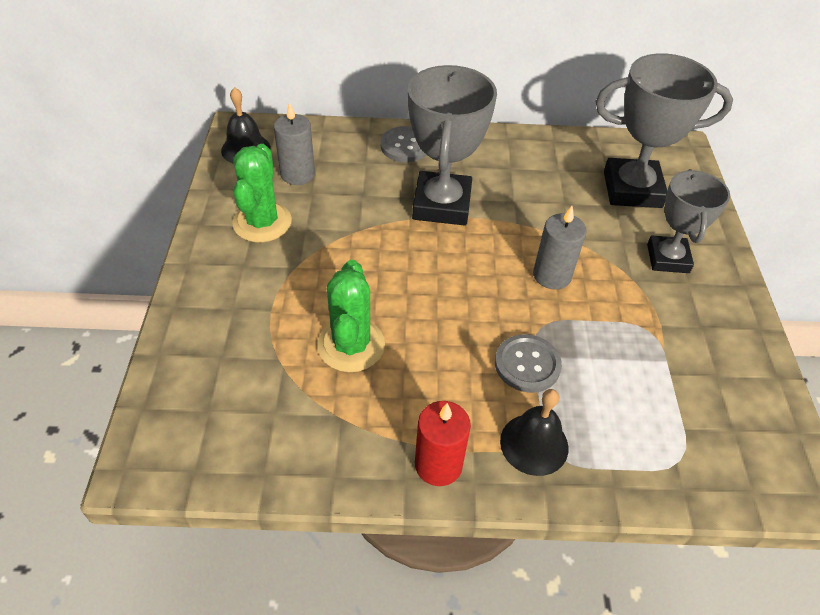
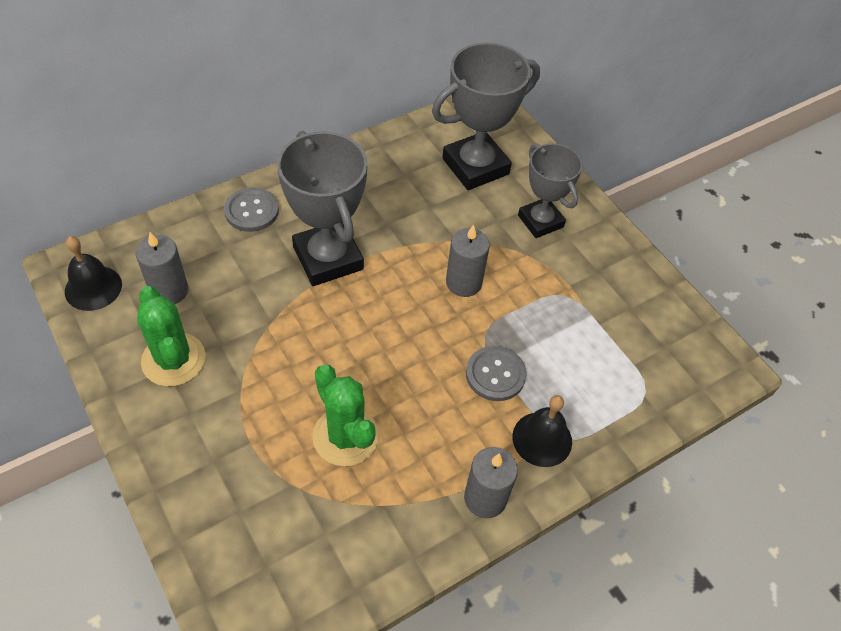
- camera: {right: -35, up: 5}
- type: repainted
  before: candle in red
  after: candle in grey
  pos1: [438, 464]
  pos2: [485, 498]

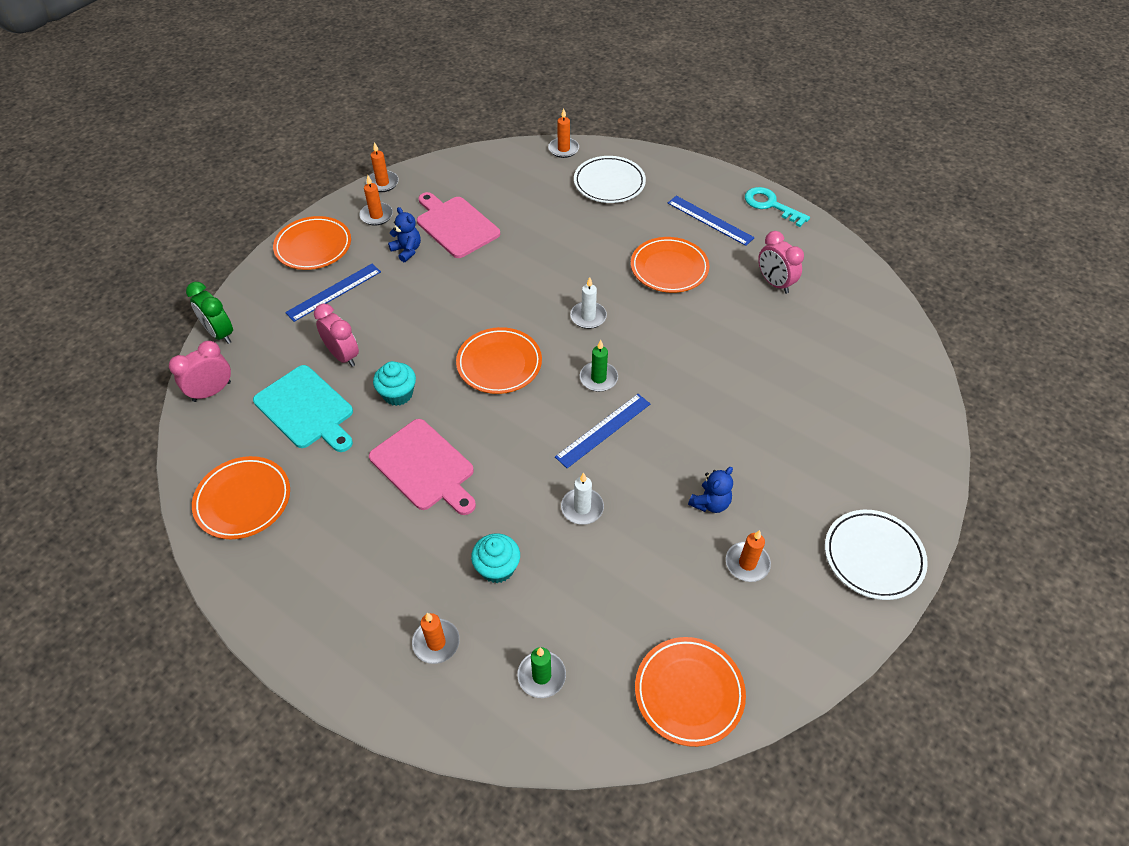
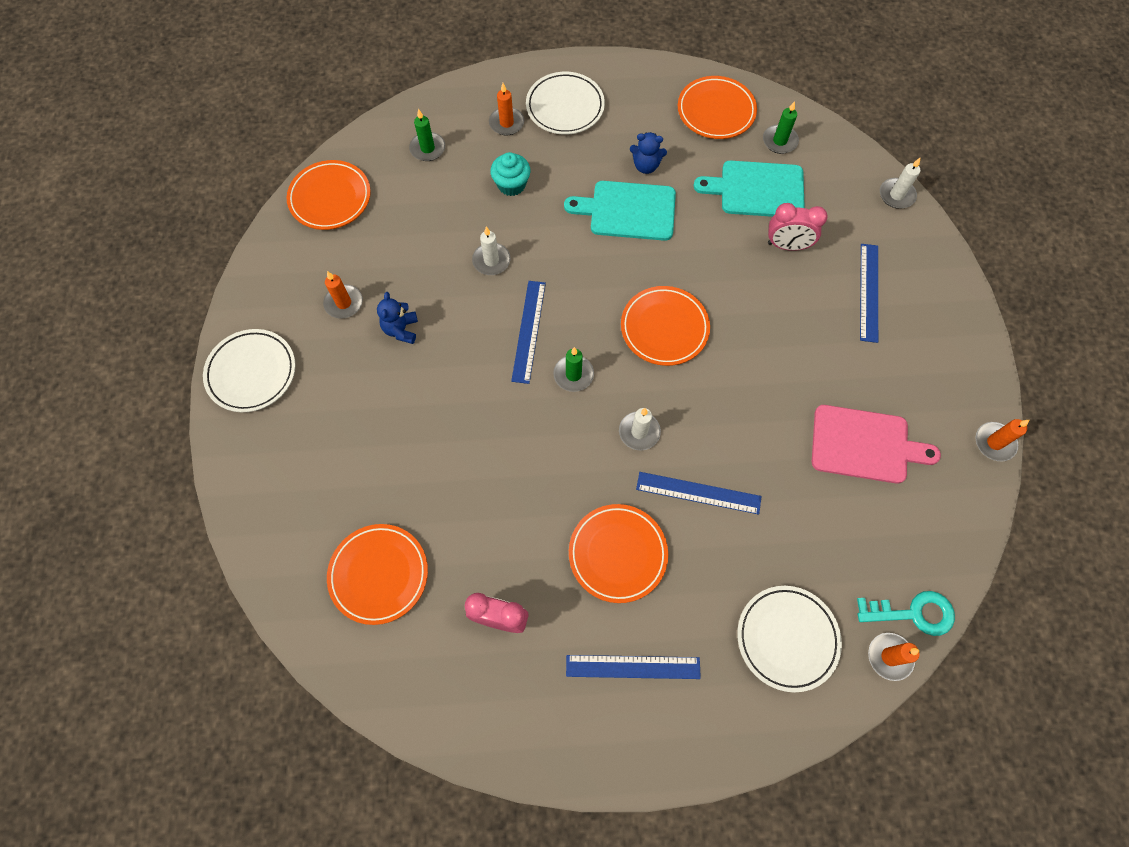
- camera: {right: 140, up: 15}
- type: gone
  before: clock in pink
  pos1: [212, 391]
- type: swapped
  before: clock in green
  after: candle in white
  pos1: [220, 333]
  pos2: [896, 195]
- type: shifted
  before: plate in orange
  pos1: [313, 246]
  pos2: [379, 574]
- type: gone
  before: candle in orange
  pos1: [376, 215]
- type: repainted
  before: cutting board in pink
  after: cutting board in turquoise
  pos1: [425, 467]
  pos2: [628, 211]
- type: gone
  before: cupcake in turquoise
  pos1: [398, 394]
- type: shifted
  before: teddy bear in blue
  pos1: [407, 250]
  pos2: [646, 166]
- type: shifted
  before: key in turquoise
  pos1: [770, 205]
  pos2: [913, 613]
- type: new
  after: plate in white
  pos2: [565, 107]
- type: new
  after: ruler in blue
  pos2: [698, 493]
- type: new
  after: candle in green
  pos2: [779, 141]

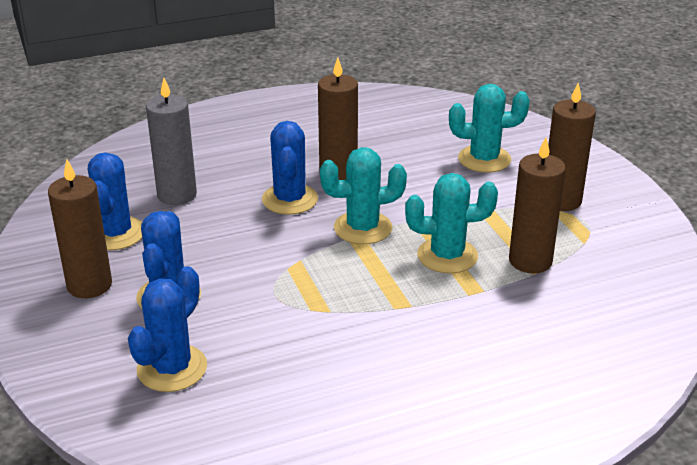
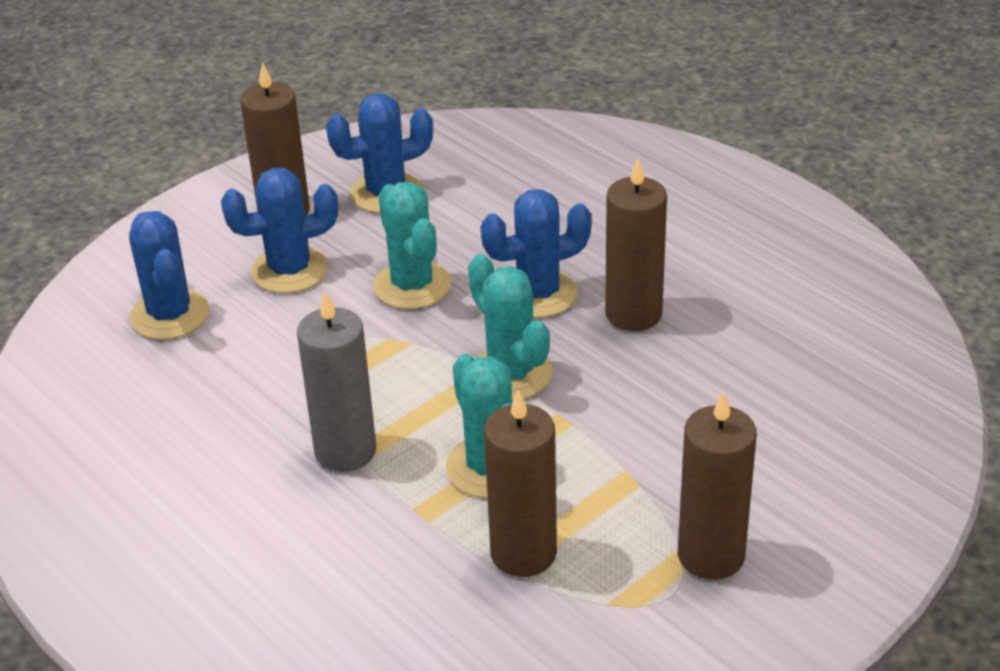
- camera: {right: 70, up: 5}
- type: rotated
  before: cactus in blue
  pos1: [172, 368]
  pos2: [170, 315]
  turn: 60
- type: shifted
  before: candle in grey
  pos1: [177, 195]
  pos2: [345, 451]
- type: shifted
  before: cactus in turquoise
  pos1: [484, 159]
  pos2: [412, 285]

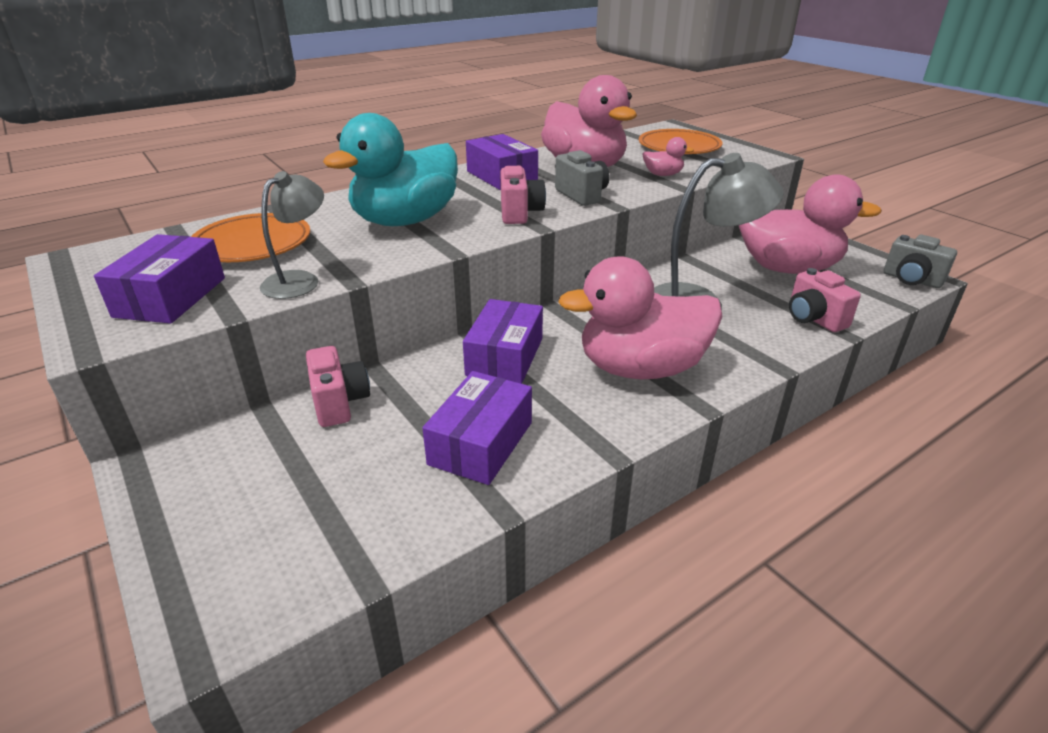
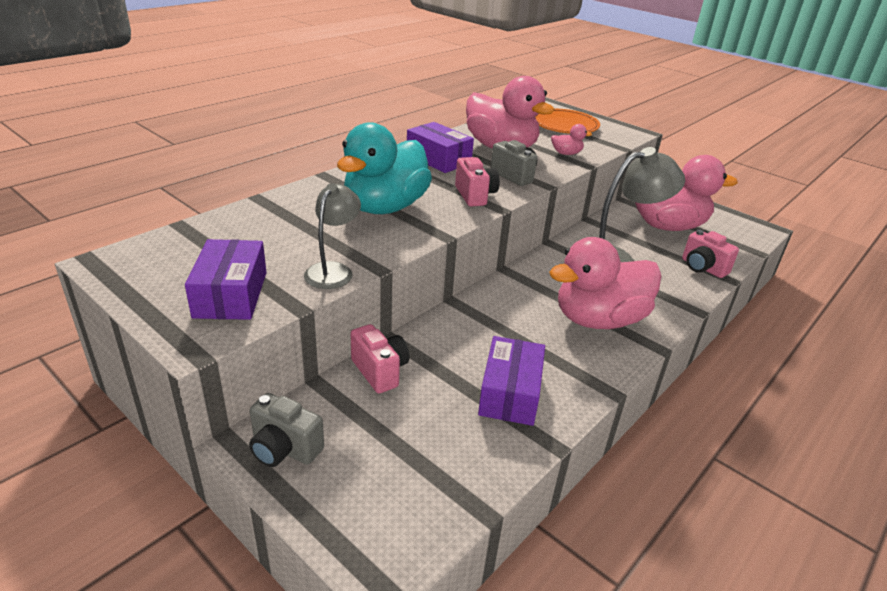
- camera: {right: -15, up: 0}
- type: gone
  before: plate in orange
  pos1: [252, 244]
- type: gone
  before: box in purple
  pos1: [505, 356]
- type: shifted
  before: camera in grey
  pos1: [911, 280]
  pos2: [284, 449]

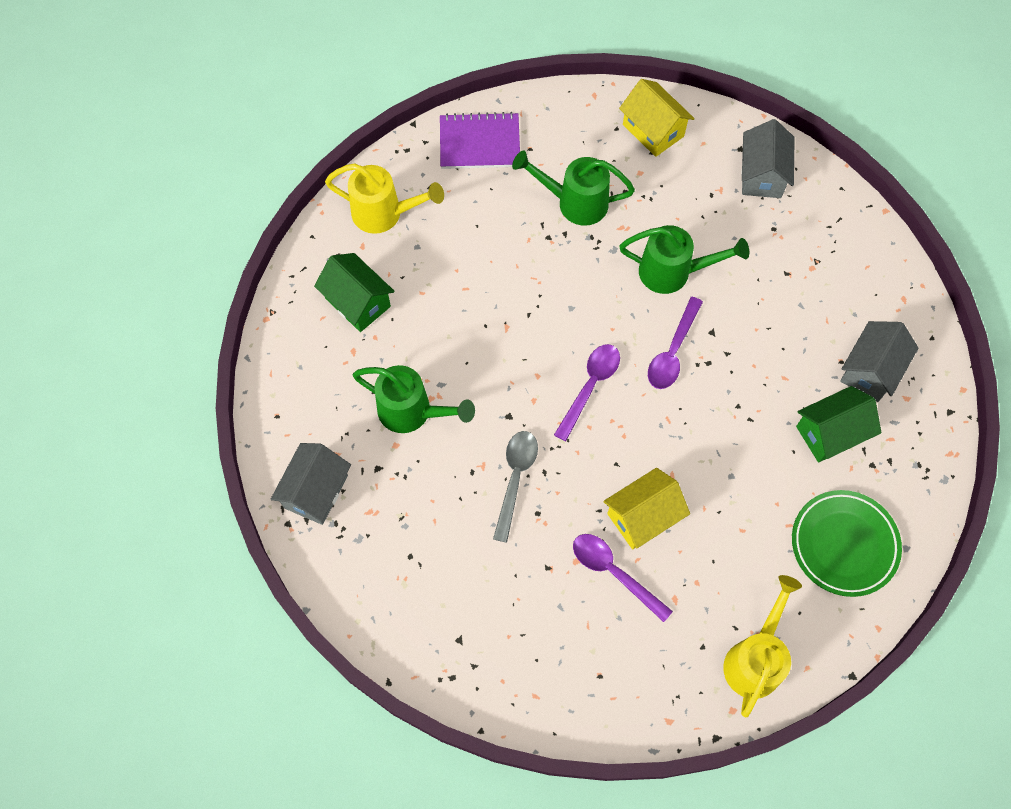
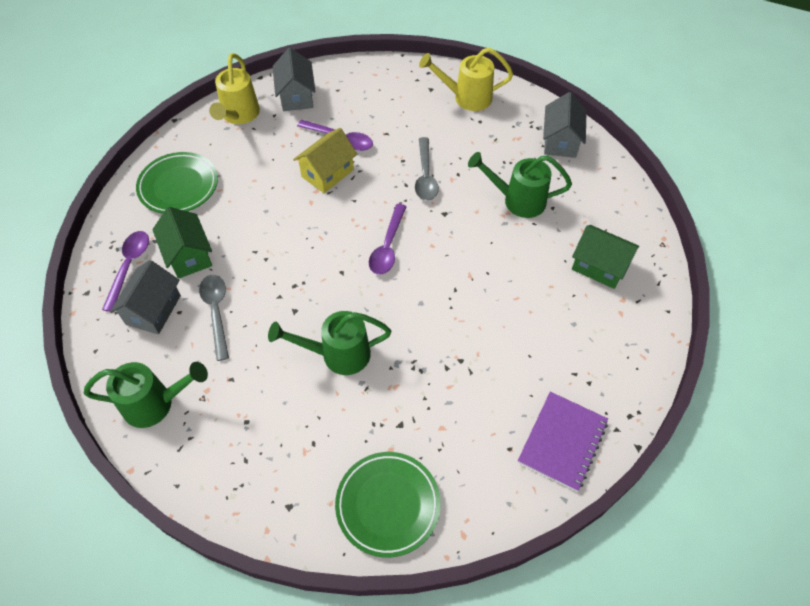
- camera: {right: 165, up: -10}
- type: shifted
  before: watering can in yellow
  pos1: [384, 214]
  pos2: [467, 97]
- type: rotated
  before: notebook in purple
  pos1: [479, 143]
  pos2: [562, 442]
  turn: -45
- type: shifted
  before: watering can in green
  pos1: [575, 202]
  pos2: [155, 404]
- type: swapped
  before: house in yellow
  after: plate in green
  pos1: [653, 130]
  pos2: [388, 505]
- type: shifted
  before: spoon in purple
  pos1: [672, 352]
  pos2: [129, 266]
- type: shifted
  before: house in grey
  pos1: [762, 175]
  pos2: [296, 96]
- type: rotated
  before: house in green
  pos1: [830, 433]
  pos2: [188, 255]
  turn: -75
- type: new
  after: spoon in grey
  pos2: [216, 312]

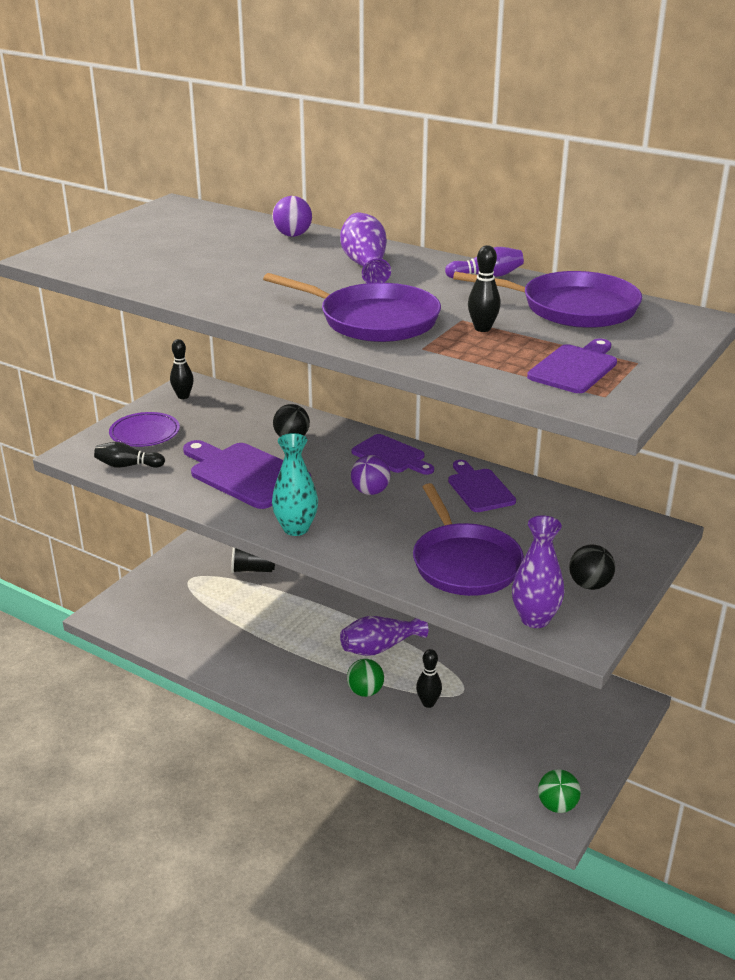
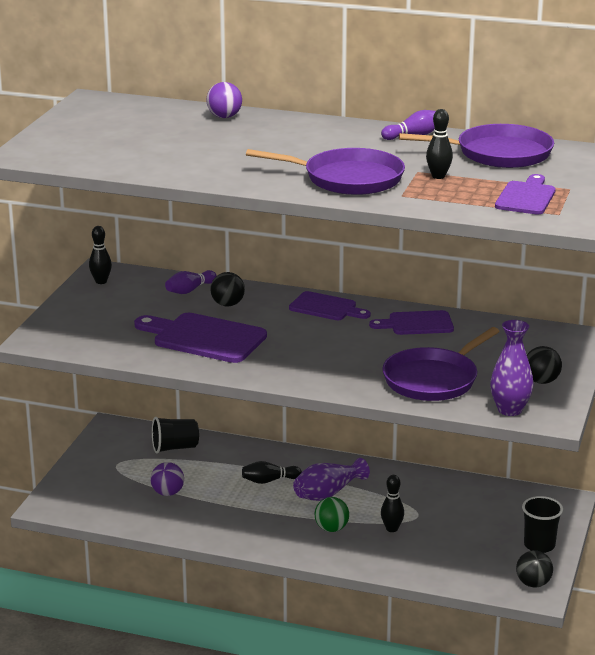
- camera: {right: -15, up: -5}
- type: shifted
  before: bowling pin in black
  pos1: [128, 465]
  pos2: [269, 480]
- type: gone
  before: plate in purple
  pos1: [144, 433]
- type: gone
  before: vase in turquoise
  pos1: [296, 528]
- type: gone
  before: vase in purple
  pos1: [365, 265]
- type: shifted
  before: ball in purple
  pos1: [370, 491]
  pos2: [168, 493]
- type: rotated
  before: pan in purple
  pos1: [464, 563]
  pos2: [433, 379]
  turn: 75
- type: rotated
  before: cutting board in purple
  pos1: [479, 488]
  pos2: [416, 324]
  turn: -60
- type: repainted
  before: ball in green
  after: ball in black
  pos1: [557, 805]
  pos2: [533, 583]
- type: new
  after: bowling pin in purple
  pos2: [190, 290]
- type: new
  after: cup in black
  pos2: [539, 545]

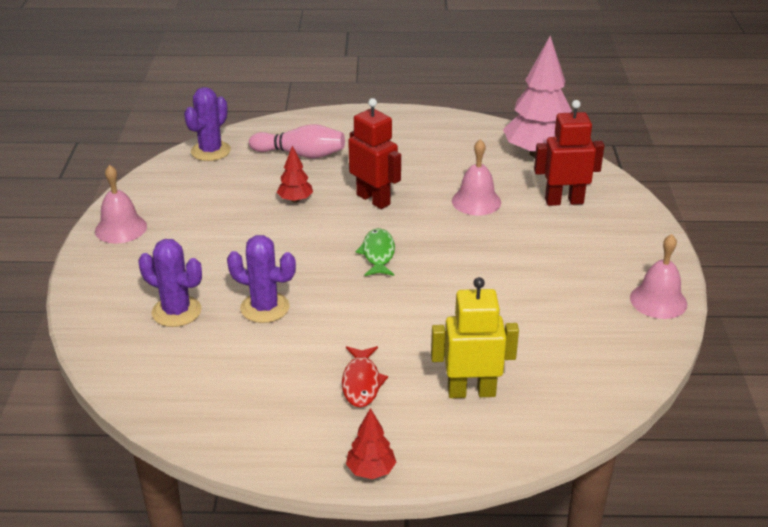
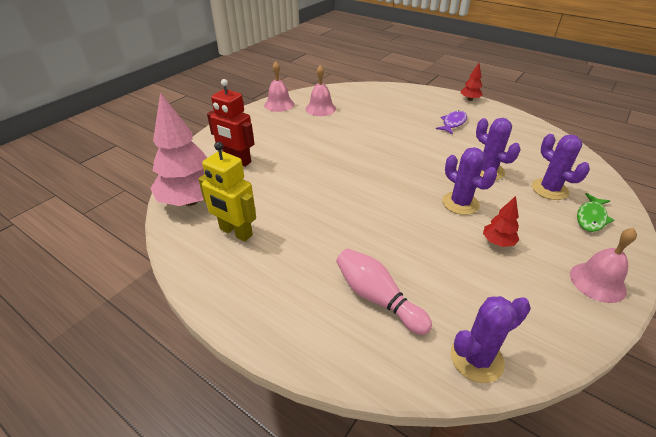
- camera: {right: -145, up: 5}
- type: shifted
  before: tree in red
  pos1: [295, 200]
  pos2: [497, 242]
- type: repainted
  before: fish in red
  after: fish in purple
  pos1: [361, 382]
  pos2: [453, 123]
- type: gone
  before: robot in red
  pos1: [373, 199]
- type: shifted
  before: fish in green
  pos1: [378, 254]
  pos2: [591, 217]
- type: shifted
  before: robot in yellow
  pos1: [471, 391]
  pos2: [235, 232]
- type: shifted
  before: bell in pink
  pos1: [476, 201]
  pos2: [320, 108]
- type: new
  after: cactus in purple
  pos2: [460, 203]

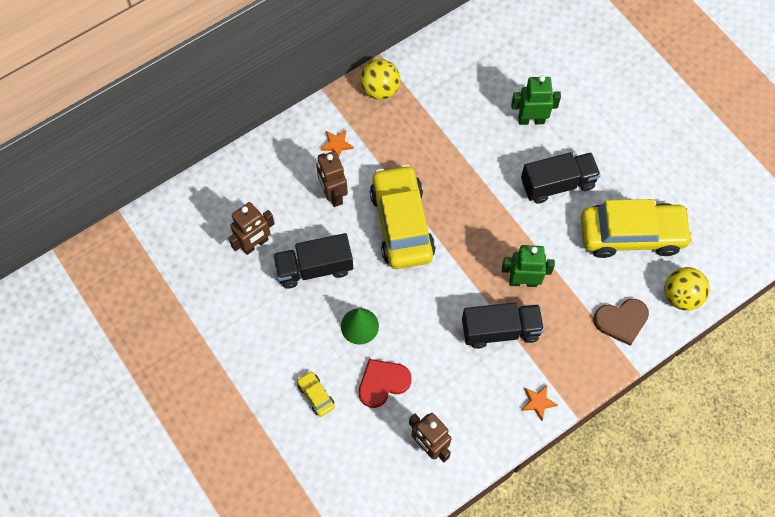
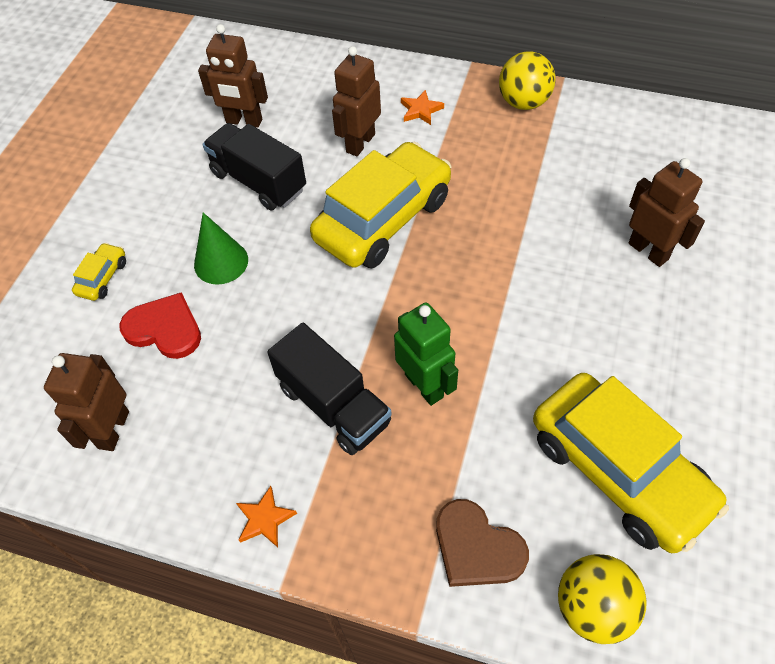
- camera: {right: 55, up: -10}
- type: repainted
  before: robot in green
  after: robot in brown
  pos1: [531, 120]
  pos2: [648, 251]
- type: gone
  before: truck in black
  pos1: [557, 184]

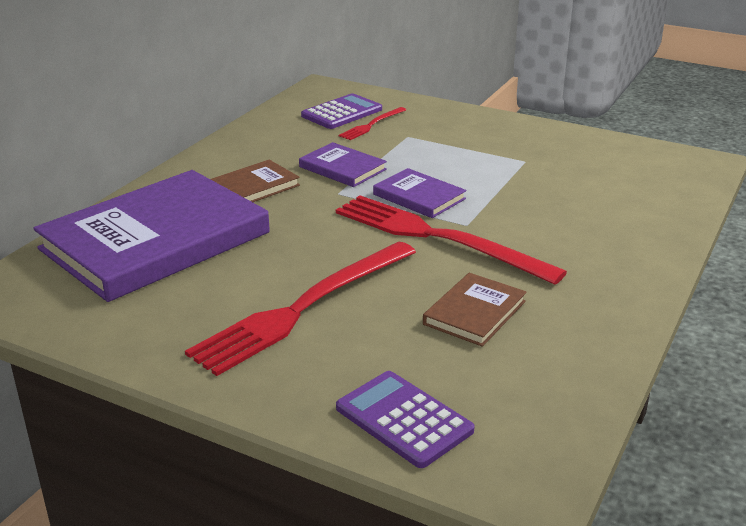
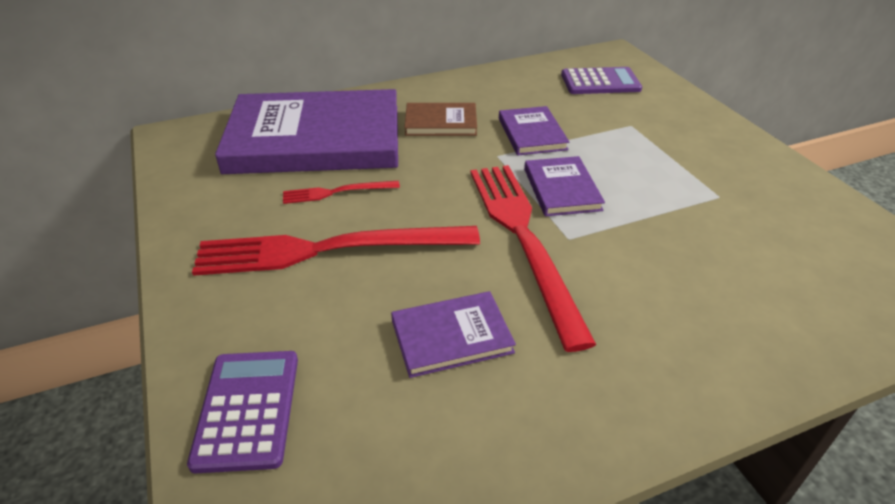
- camera: {right: 40, up: 10}
- type: shifted
  before: fork in red
  pos1: [372, 125]
  pos2: [336, 192]
- type: repainted
  before: book in brown
  after: book in purple
  pos1: [474, 313]
  pos2: [451, 336]

